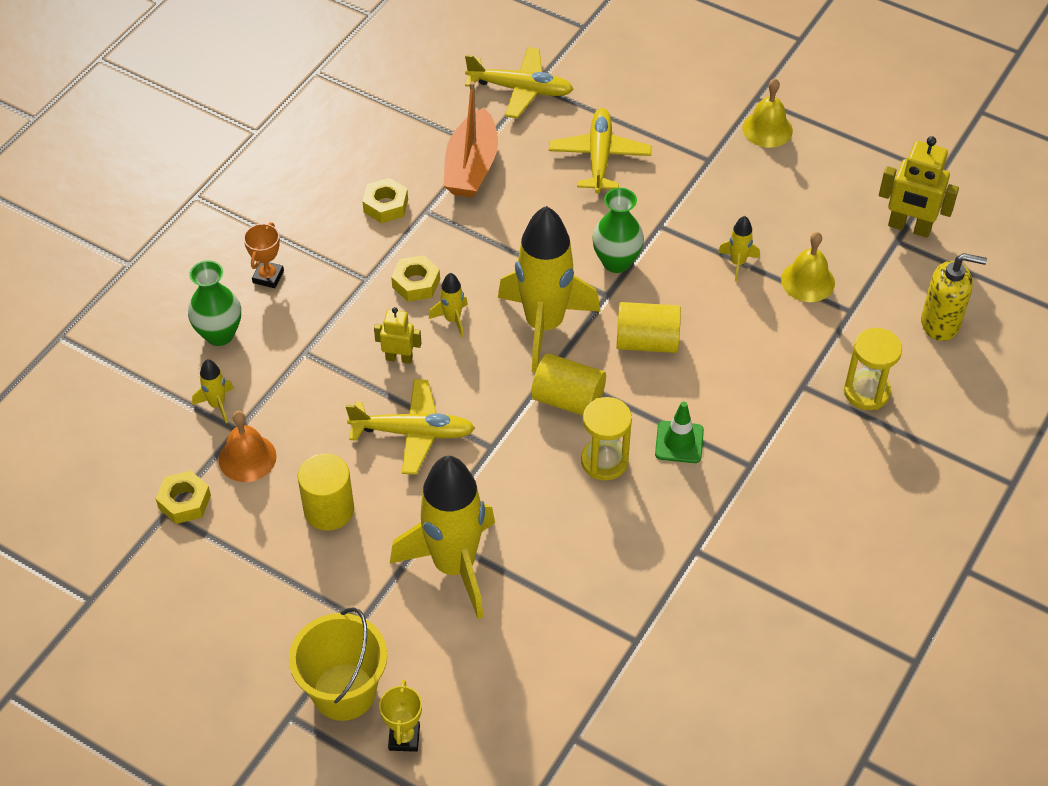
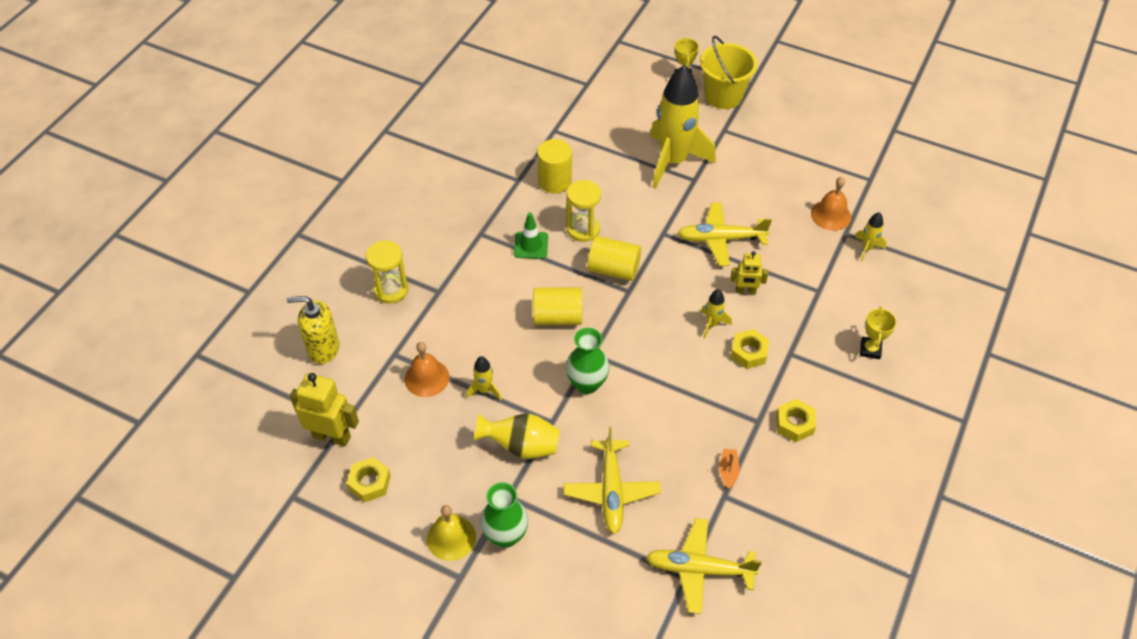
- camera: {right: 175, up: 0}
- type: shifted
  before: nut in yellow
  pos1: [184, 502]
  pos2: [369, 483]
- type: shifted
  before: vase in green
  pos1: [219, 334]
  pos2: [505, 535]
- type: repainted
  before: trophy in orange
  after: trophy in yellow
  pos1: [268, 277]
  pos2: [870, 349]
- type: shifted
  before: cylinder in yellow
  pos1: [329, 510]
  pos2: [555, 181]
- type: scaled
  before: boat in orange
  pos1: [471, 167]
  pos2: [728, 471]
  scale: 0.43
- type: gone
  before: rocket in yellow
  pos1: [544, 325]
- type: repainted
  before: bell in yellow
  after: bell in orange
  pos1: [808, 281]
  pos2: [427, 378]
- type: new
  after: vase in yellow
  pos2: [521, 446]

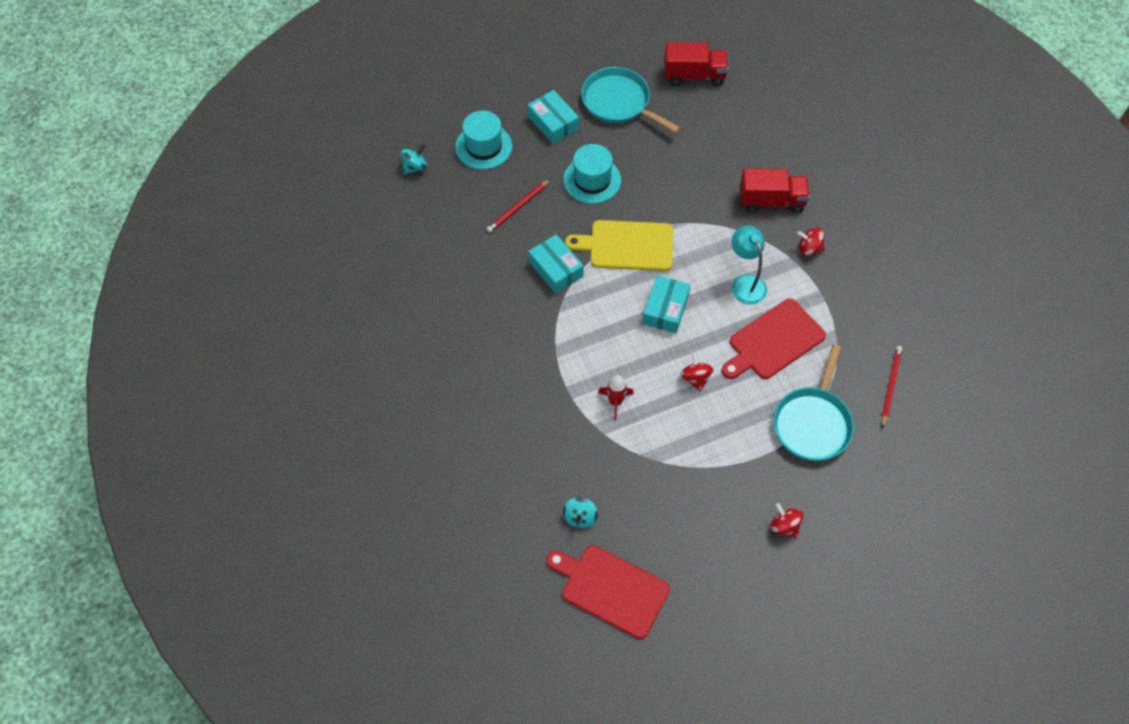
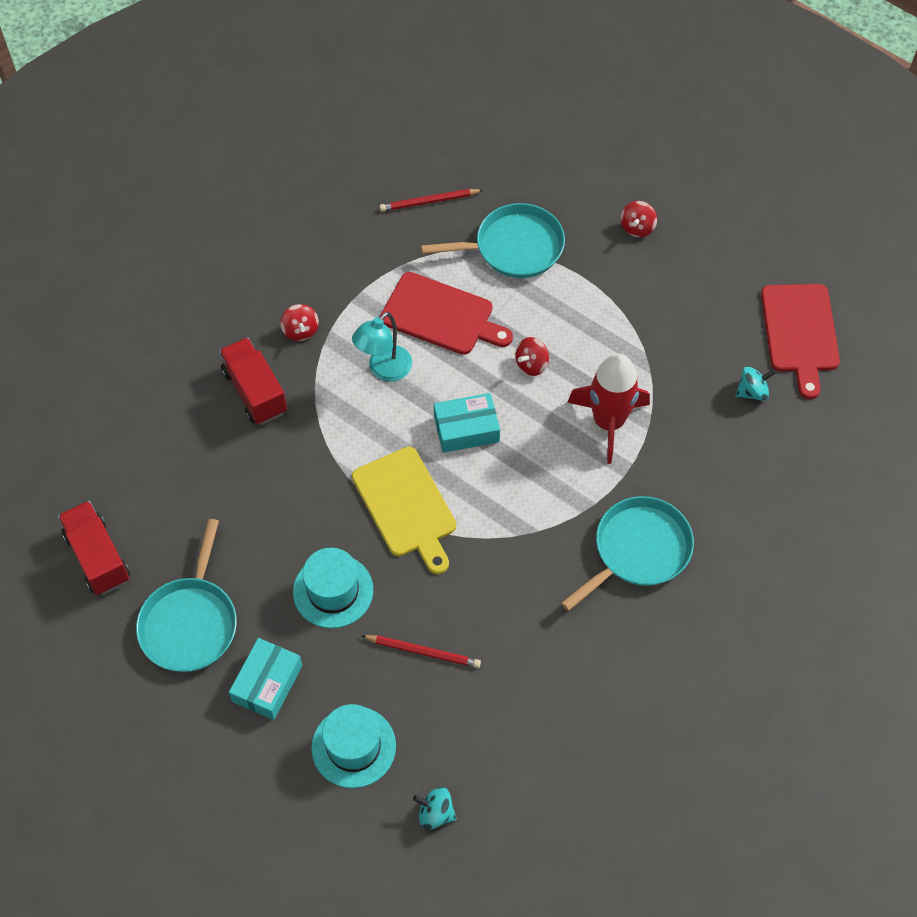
- camera: {right: -120, up: 0}
- type: gone
  before: box in turquoise
  pos1: [556, 269]
- type: scaled
  before: rocket in red
  pos1: [615, 401]
  pos2: [608, 422]
  scale: 1.94
- type: new
  after: pan in turquoise
  pos2: [638, 550]

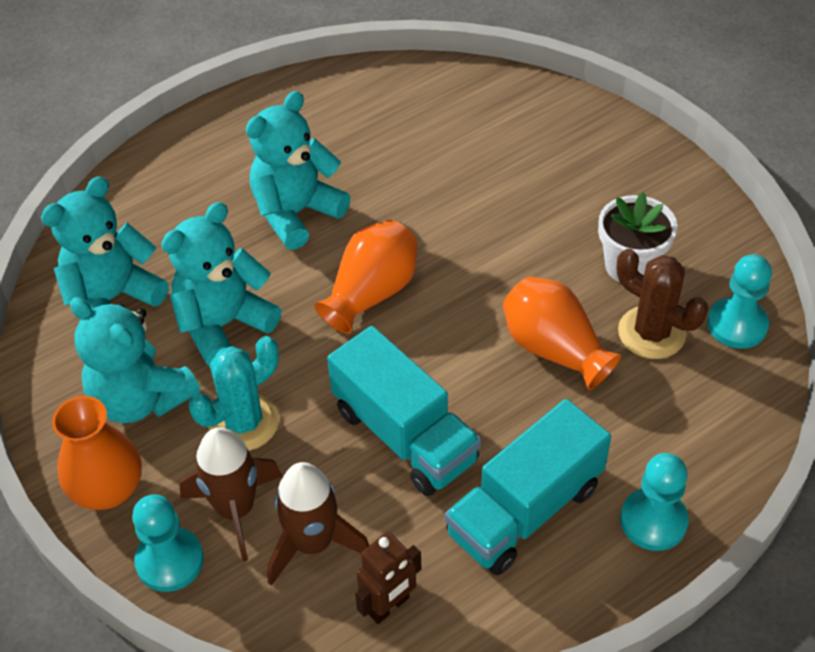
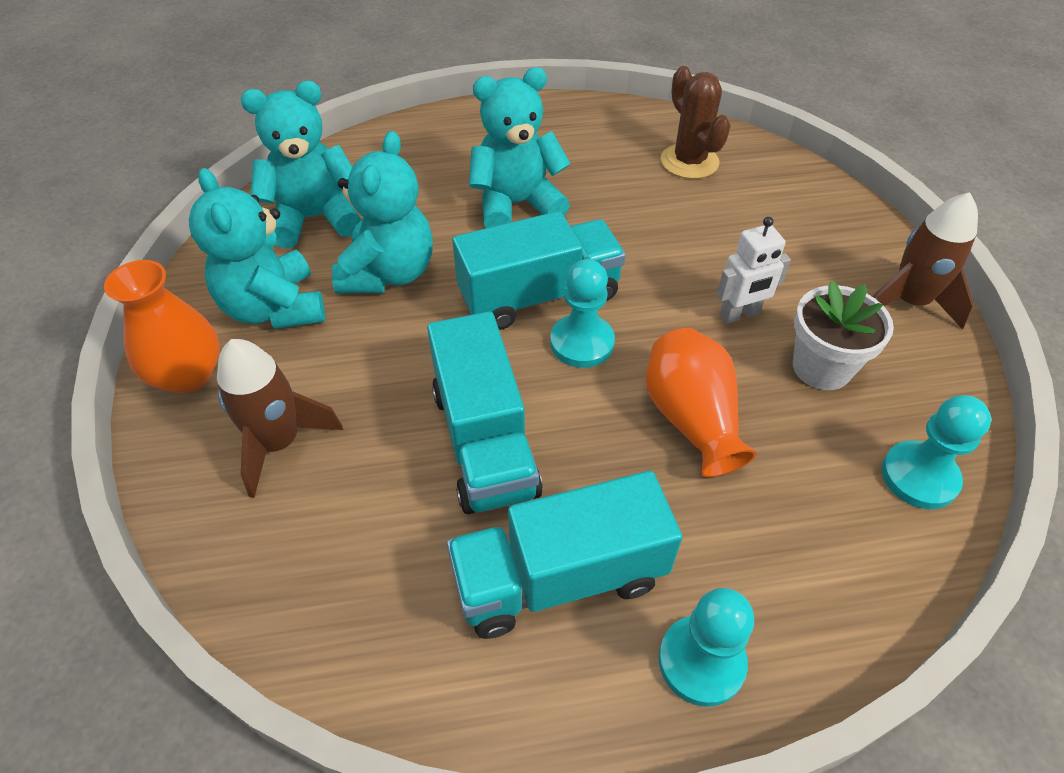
- camera: {right: 25, up: 0}
- type: shifted
  before: pawn in turquoise
  pos1: [170, 561]
  pos2: [582, 343]
- type: rotated
  before: teddy bear in turquoise
  pos1: [223, 325]
  pos2: [389, 273]
  turn: 120
- type: gone
  before: cactus in turquoise
  pos1: [244, 422]
- type: shifted
  before: rocket in brown
  pos1: [313, 544]
  pos2: [908, 302]
- type: swapped
  before: vase in orange
  after: truck in turquoise
  pos1: [371, 293]
  pos2: [539, 295]
- type: gone
  before: robot in brown
  pos1: [389, 606]
- type: shifted
  before: cactus in brown
  pos1: [651, 333]
  pos2: [689, 161]
- type: new
  after: robot in white
  pos2: [740, 315]

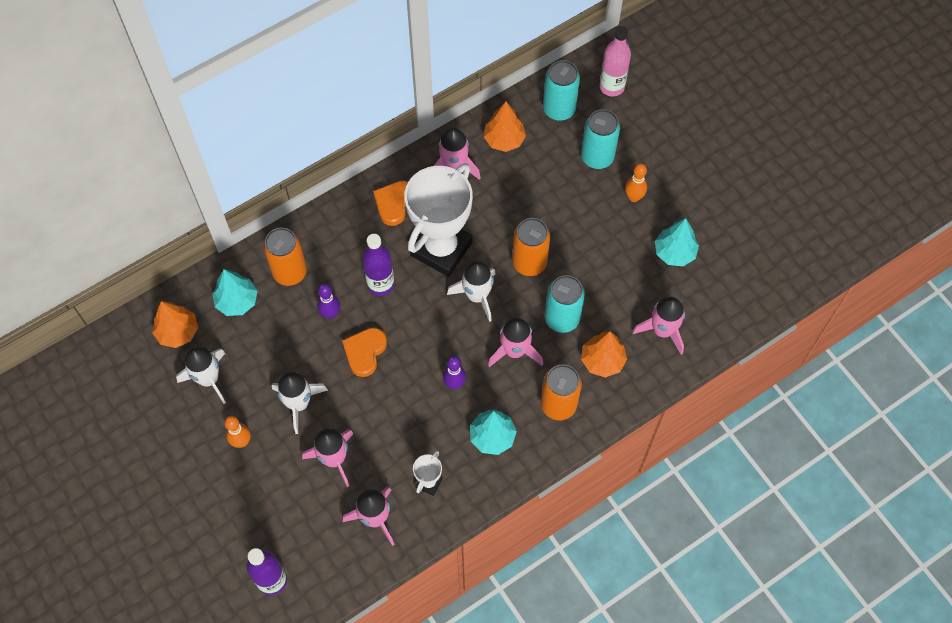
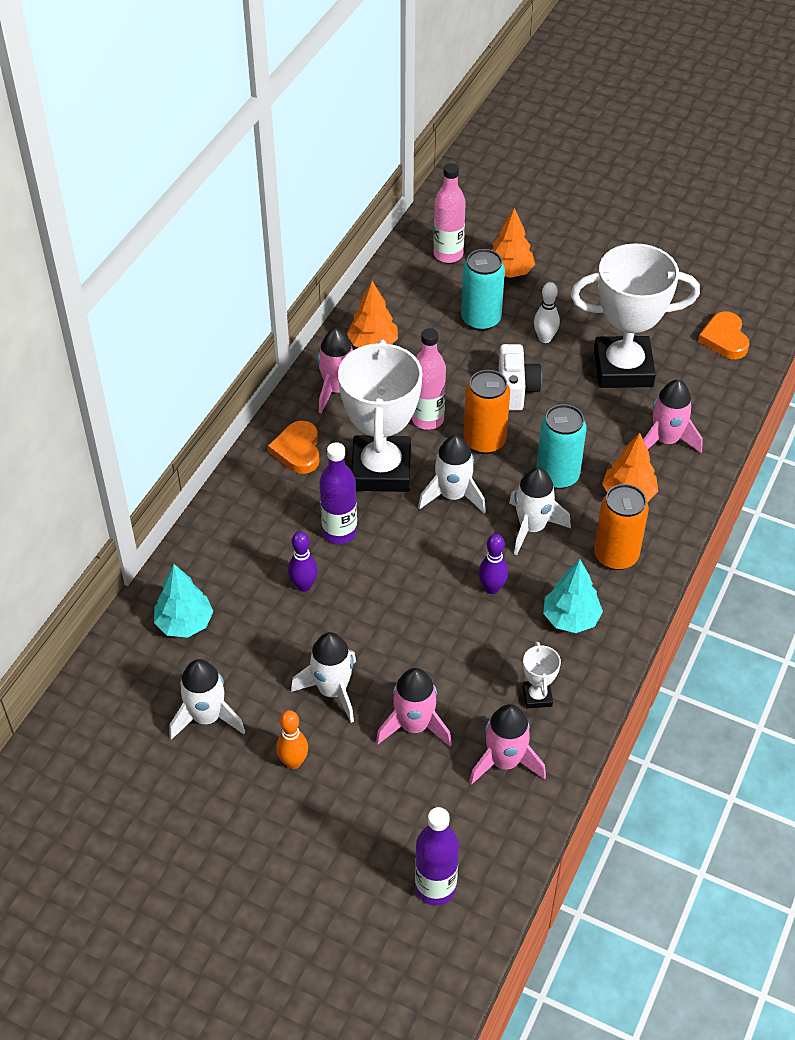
- camera: {right: -30, up: -15}
- type: shifted
  before: tree in orange
  pos1: [178, 332]
  pos2: [509, 271]
- type: gone
  before: can in orange
  pos1: [290, 272]
- type: shifted
  before: heart in orange
  pos1: [365, 352]
  pos2: [724, 339]
- type: repainted
  before: rocket in pink
  after: rocket in white
  pos1: [515, 351]
  pos2: [532, 527]
- type: gone
  before: can in turquoise
  pos1: [559, 109]
- type: repainted
  before: bowling pin in orange
  after: bowling pin in white
  pos1: [633, 197]
  pos2: [545, 338]
- type: swapped
  before: tree in turquoise
  after: trophy in white
  pos1: [674, 252]
  pos2: [623, 368]
- type: new
  after: bottle in pink
  pos2: [427, 419]
- type: new
  after: camera in white
  pos2: [516, 389]

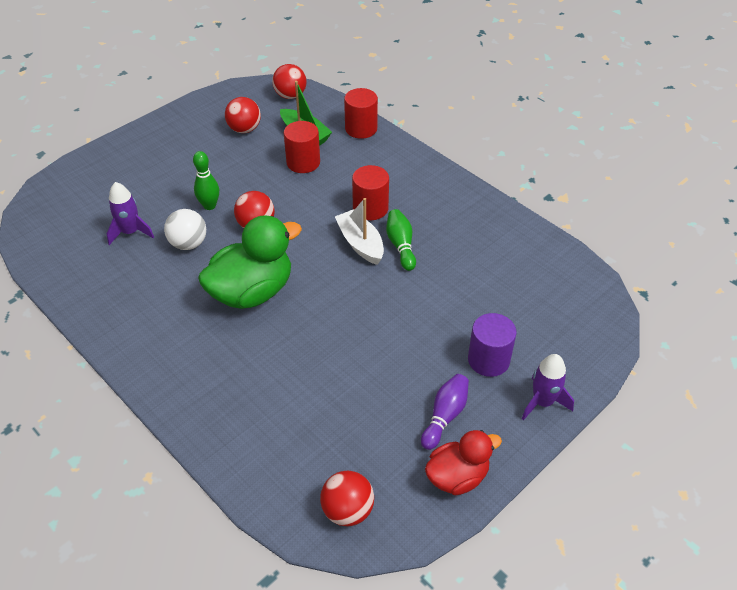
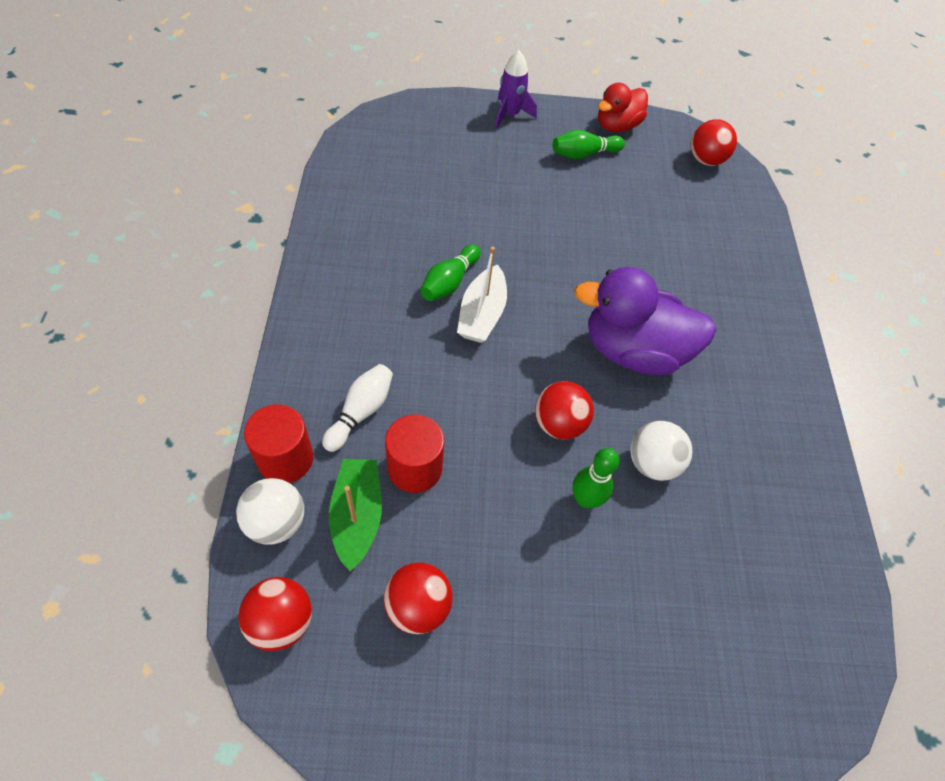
- camera: {right: -140, up: 10}
- type: gone
  before: rocket in purple
  pos1: [130, 232]
- type: repainted
  before: duck in green
  after: duck in purple
  pos1: [252, 292]
  pos2: [633, 351]
- type: gone
  before: cylinder in red
  pos1: [370, 208]
- type: repainted
  before: bowling pin in purple
  after: bowling pin in green
  pos1: [445, 416]
  pos2: [583, 154]
- type: rotated
  before: duck in red
  pos1: [457, 476]
  pos2: [617, 126]
  turn: -60
- type: gone
  before: cylinder in purple
  pos1: [488, 360]
- type: new
  after: ball in white
  pos2: [276, 522]
- type: new
  after: bowling pin in white
  pos2: [361, 412]

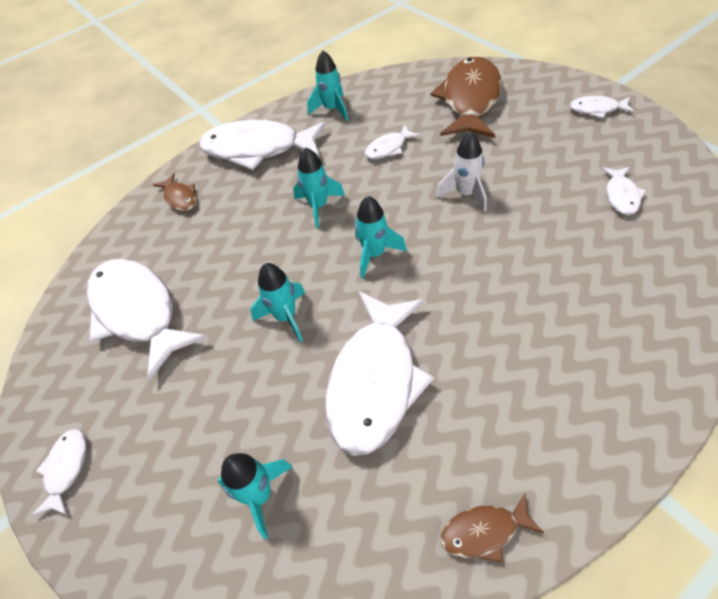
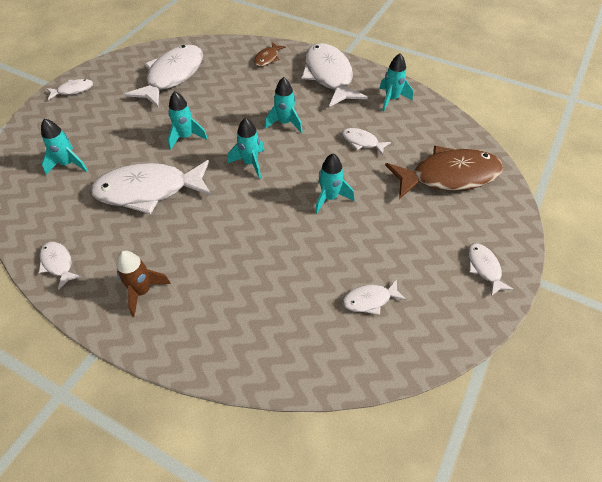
- camera: {right: 60, up: 0}
- type: repainted
  before: rocket in white
  after: rocket in turquoise
  pos1: [465, 194]
  pos2: [329, 198]
- type: repainted
  before: fish in brown
  after: fish in white
  pos1: [484, 531]
  pos2: [58, 263]
- type: new
  after: rocket in brown
  pos2: [142, 291]

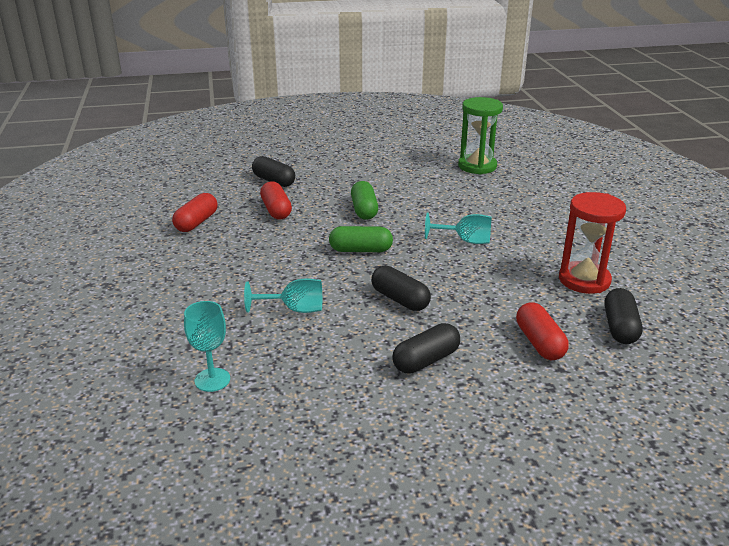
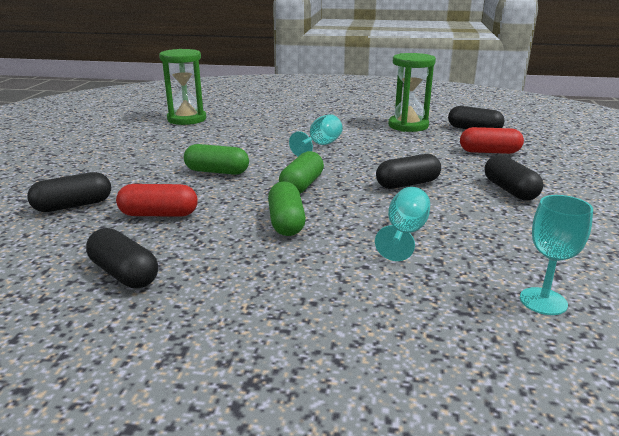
- camera: {right: -70, up: -5}
- type: repainted
  before: capsule in red
  after: capsule in black
  pos1: [196, 222]
  pos2: [124, 273]
- type: repainted
  before: hourglass in red
  after: hourglass in green
  pos1: [584, 280]
  pos2: [408, 126]
- type: new
  after: capsule in green
  pos2: [286, 222]

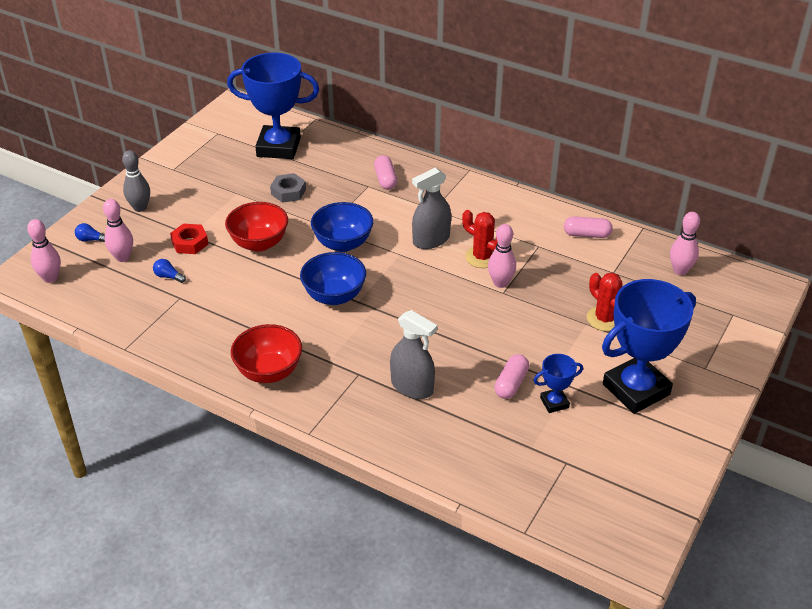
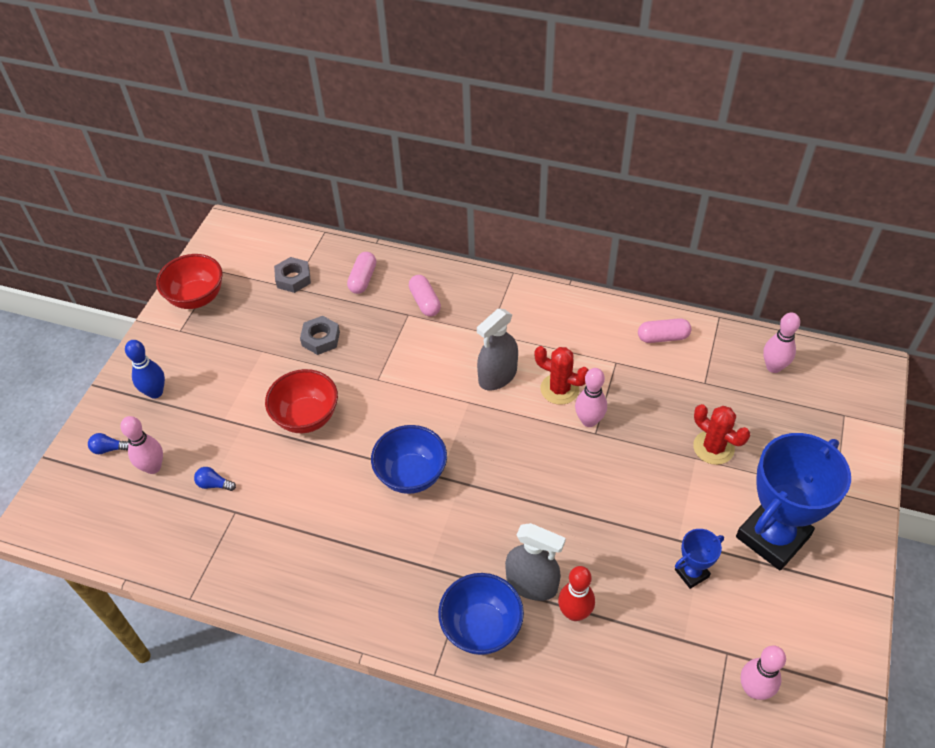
- camera: {right: -10, up: 10}
- type: shifted
  before: bowling pin in pink
  pos1: [50, 278]
  pos2: [754, 689]
- type: repainted
  before: bowling pin in grey
  after: bowling pin in blue
  pos1: [140, 208]
  pos2: [155, 392]
- type: gone
  before: nut in red
  pos1: [190, 243]
- type: swapped
  before: trophy in blue
  after: nut in grey
  pos1: [278, 147]
  pos2: [293, 278]
- type: shifted
  before: bowl in red
  pos1: [269, 372]
  pos2: [197, 298]
- type: shifted
  before: bowl in blue
  pos1: [343, 244]
  pos2: [481, 627]
- type: shifted
  before: capsule in pink
  pos1: [511, 384]
  pos2: [363, 279]
- type: new
  after: bowling pin in red
  pos2: [574, 613]

